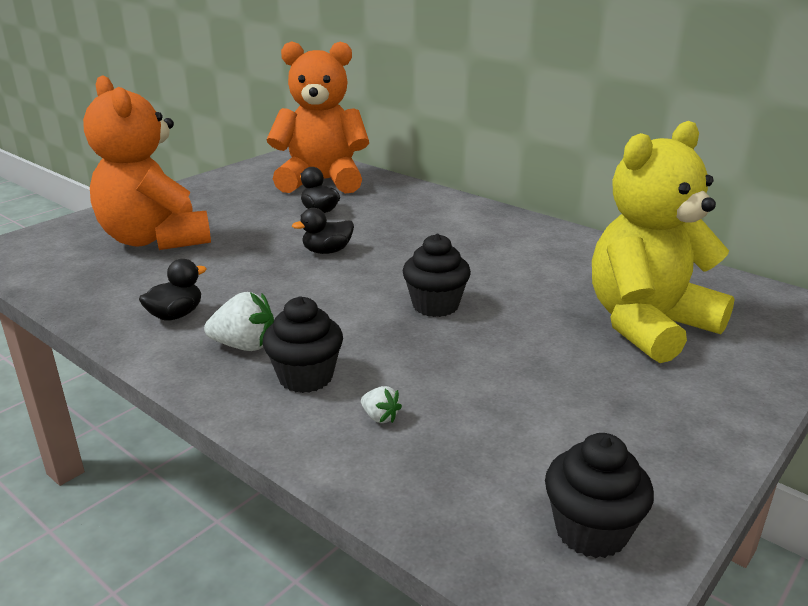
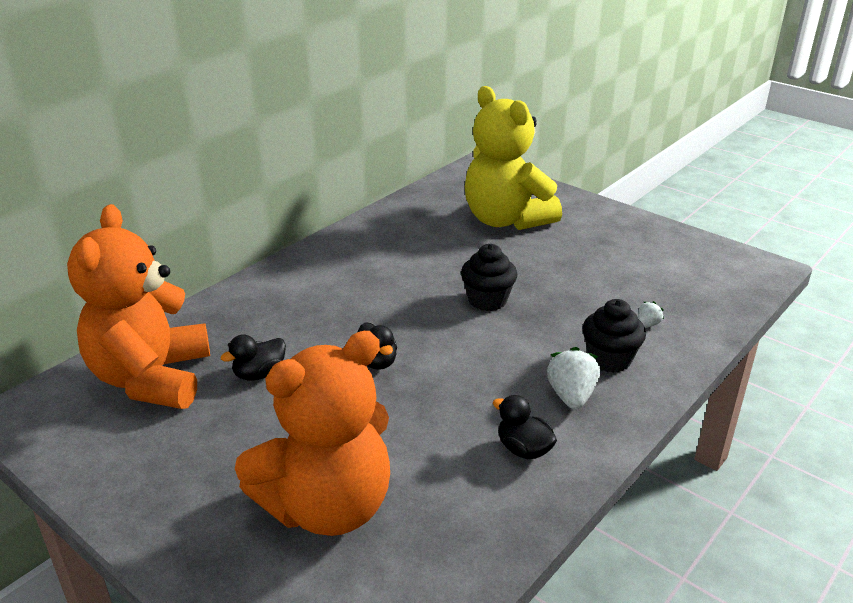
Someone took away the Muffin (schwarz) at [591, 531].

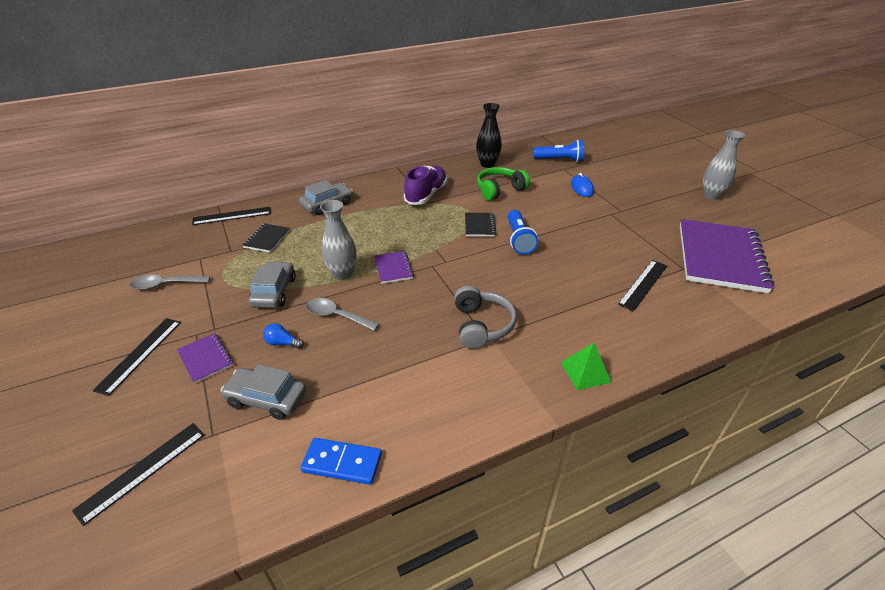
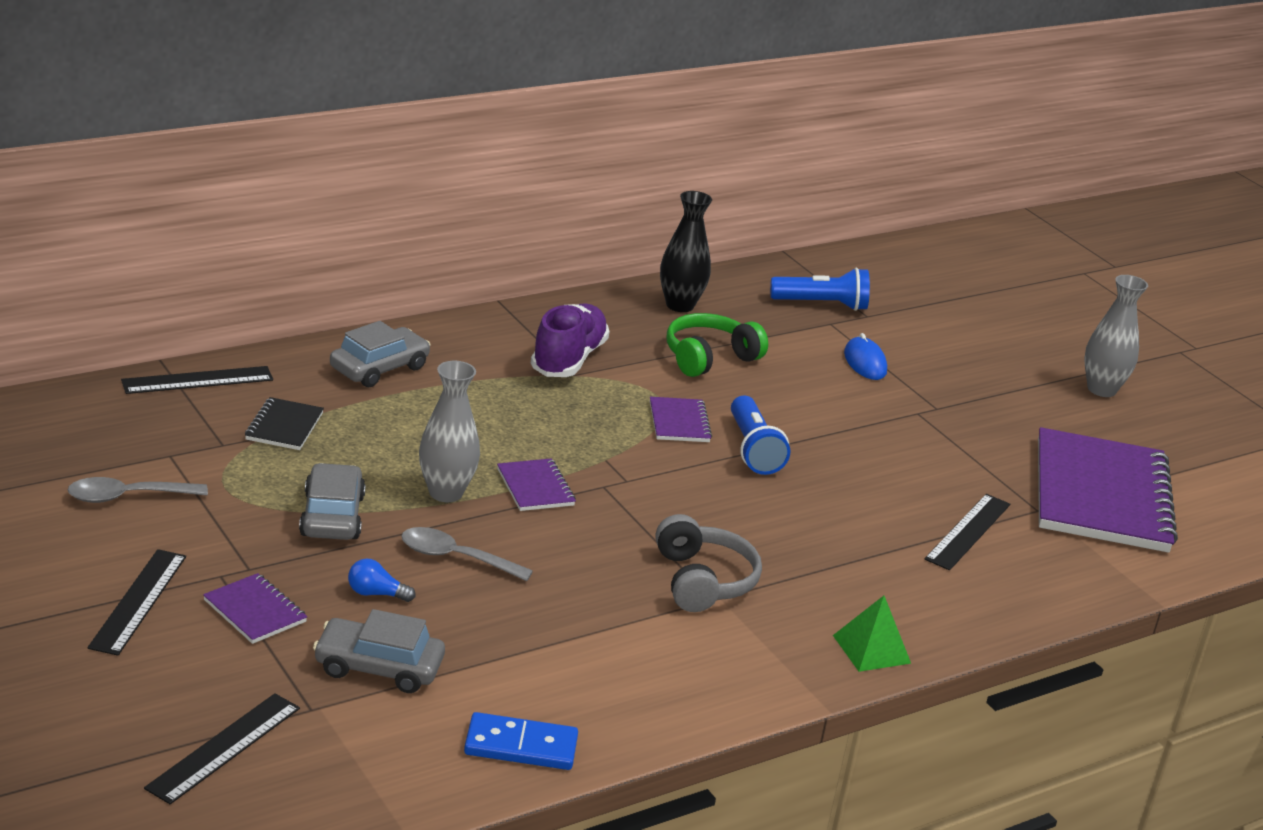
Someone repainted the Notizbuch (schwarz) at [479, 226], which became the Notizbuch (lila) at [679, 422].

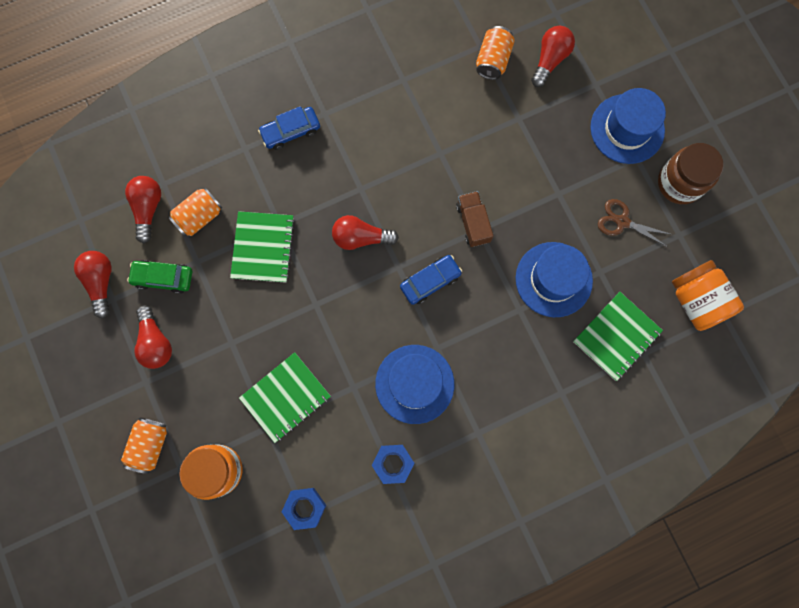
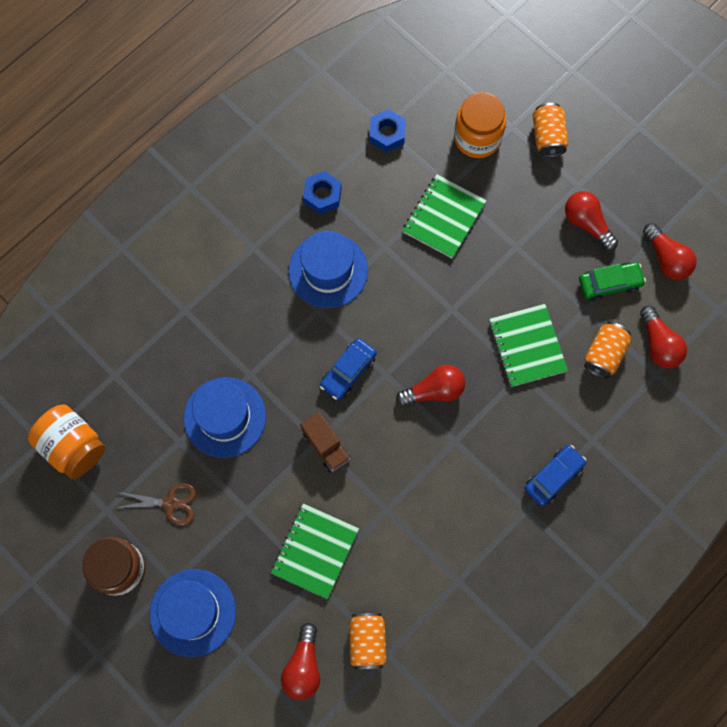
Someone carried the Notizbuch (grün) from [616, 336] to [315, 551].

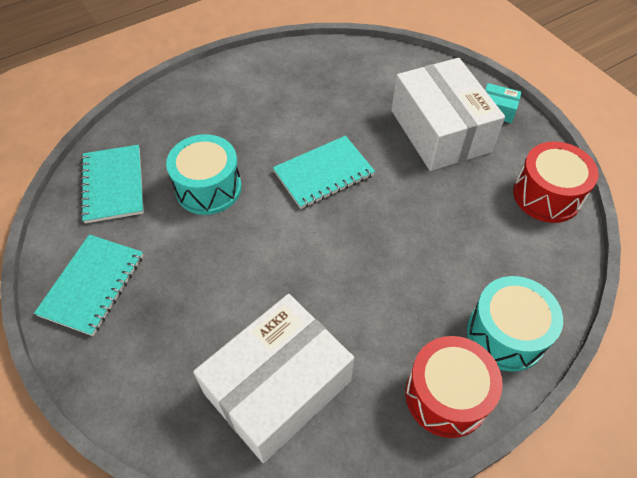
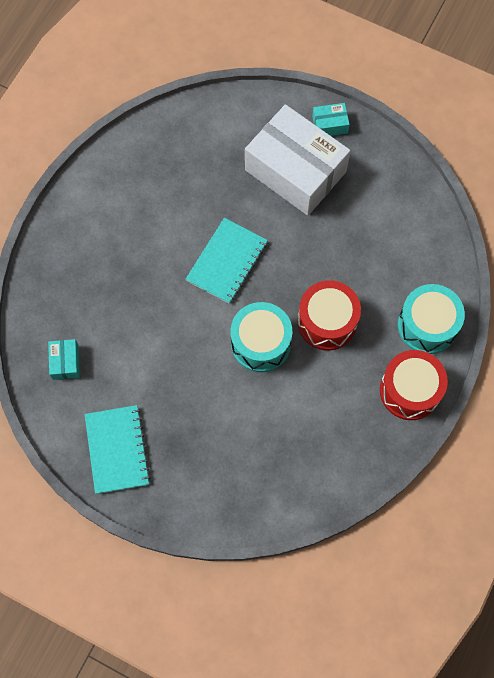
Someone swapped the Notizbuch (türkis) at [113, 185] for the Schachtel (türkis) at [65, 362].
Someone carried the Trommel (türkis) from [208, 188] to [260, 343].
Someone took away the Schachtel (weiß) at [278, 387].
Someone carried the Trommel (rot) from [546, 195] to [327, 322].

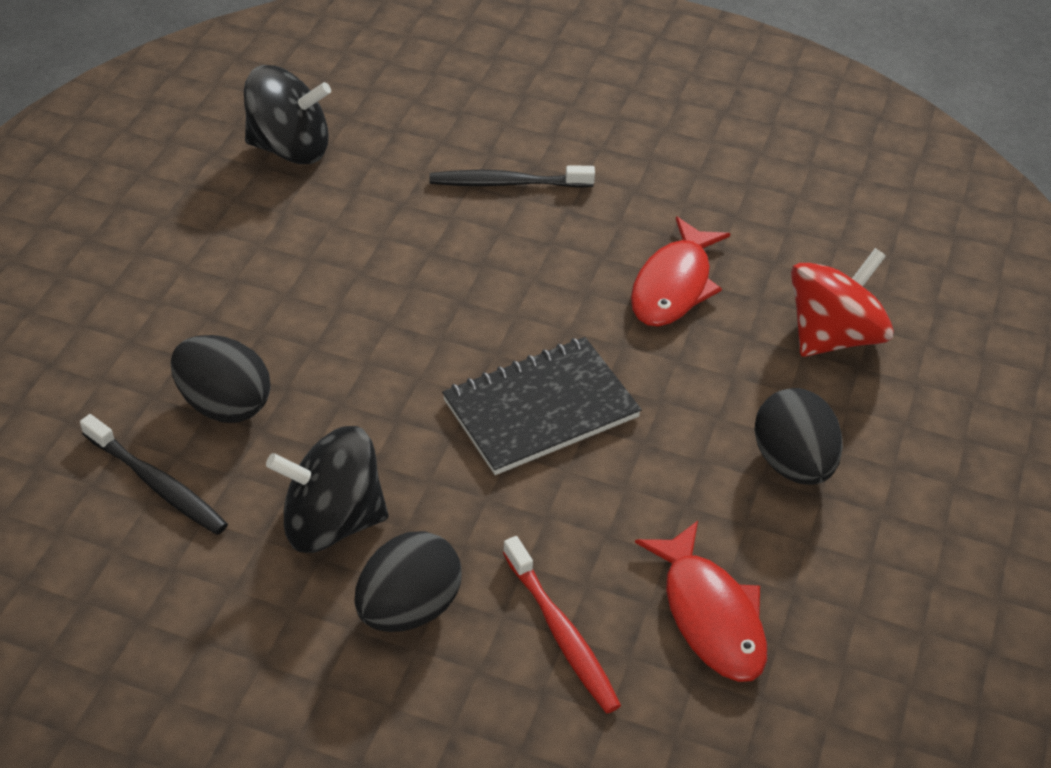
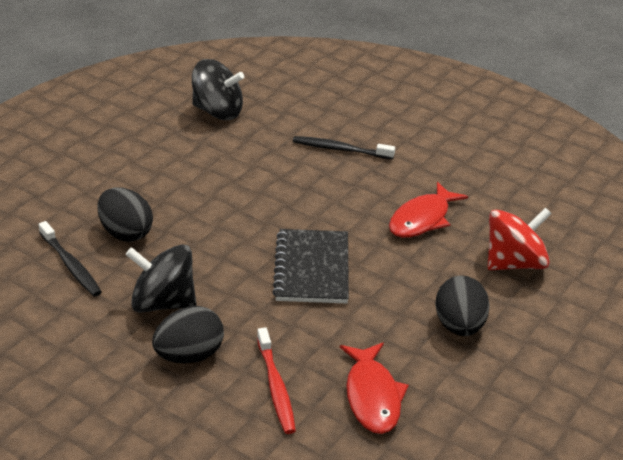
Someone rotated the Notizbuch (schwarz) at [541, 409] by 75 degrees counterclockwise.

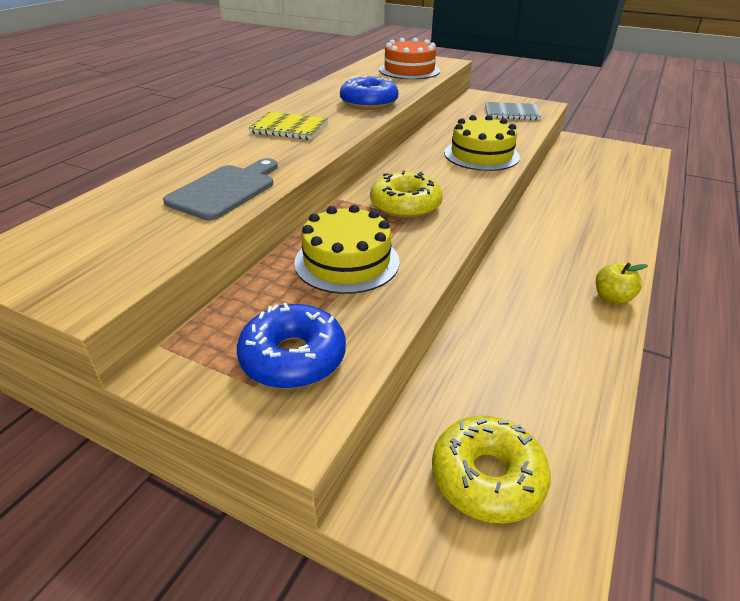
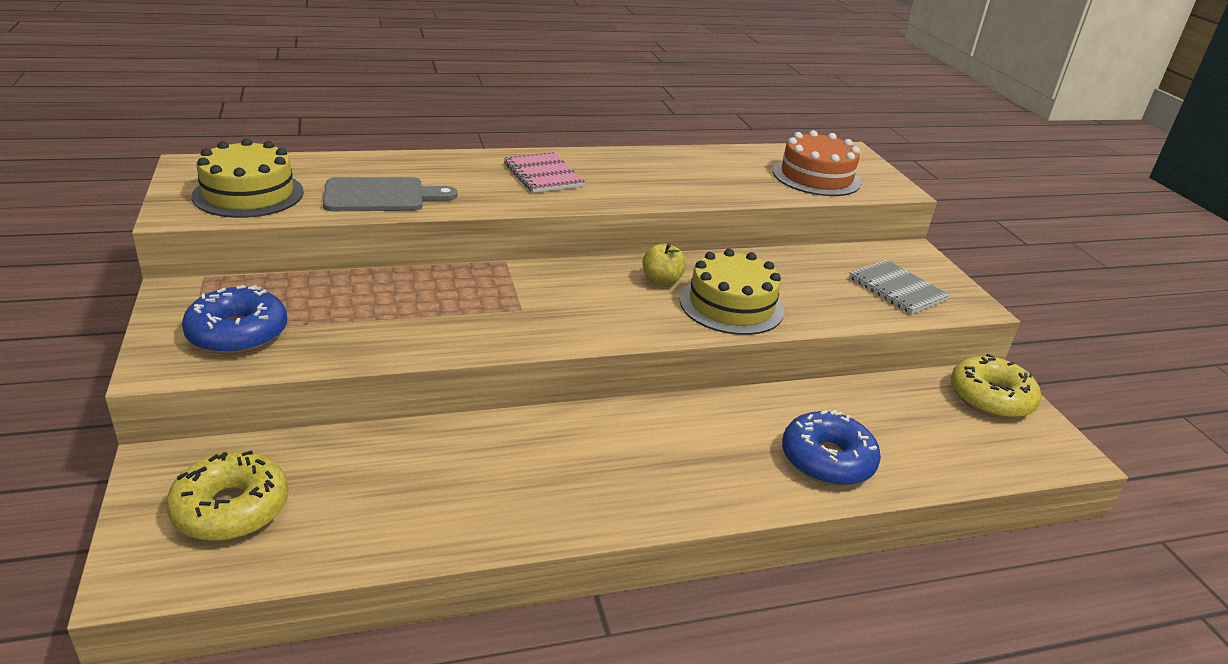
Someone repainted the Notizbuch (gelb) at [289, 128], which became the Notizbuch (rosa) at [543, 175].
Someone carried the Kuchen (gelb) from [347, 262] to [248, 194].
Someone carried the Donut (blau) from [369, 103] to [827, 460].
Someone carried the Donut (gelb) from [405, 205] to [990, 398].
Someone carried the Apfel (gelb) from [612, 298] to [661, 281].

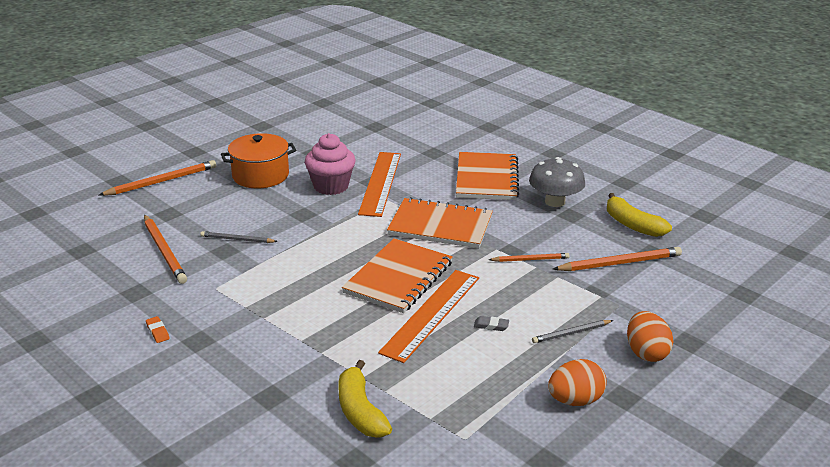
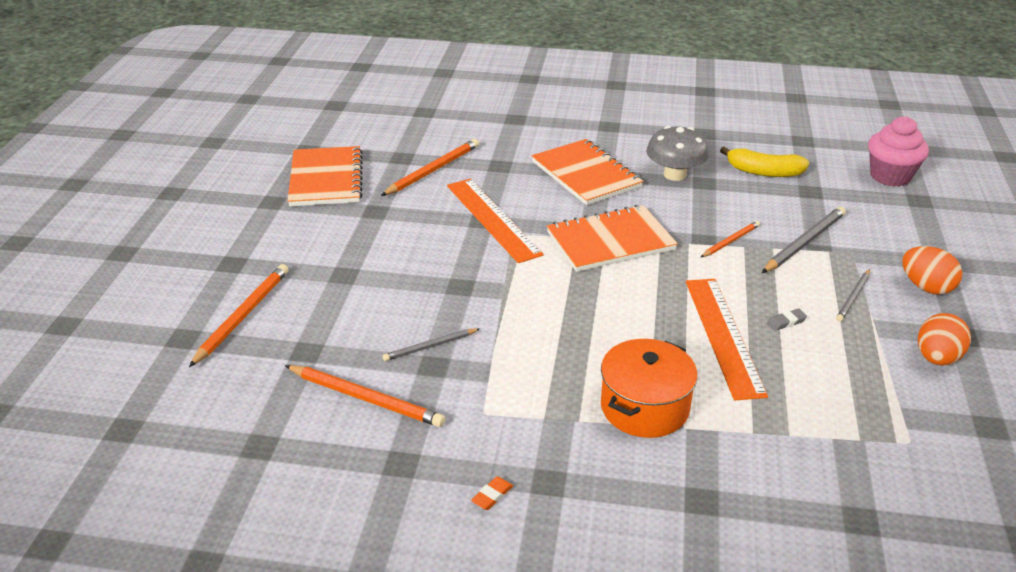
Someone rotated the Radiergummi (orange) at [158, 332] by 75 degrees counterclockwise.
Someone carried the Kochtopf (orange) from [260, 175] to [644, 407].
Someone carried the Muffin (rosa) from [331, 186] to [890, 176].
Someone took away the Banane (gelb) at [360, 411].
Someone carried the Notizbuch (orange) from [398, 278] to [326, 179].
Someone carried the Bleistift (orange) from [620, 263] to [433, 170].
Someone put down the Bleistift (grau) at [804, 242].

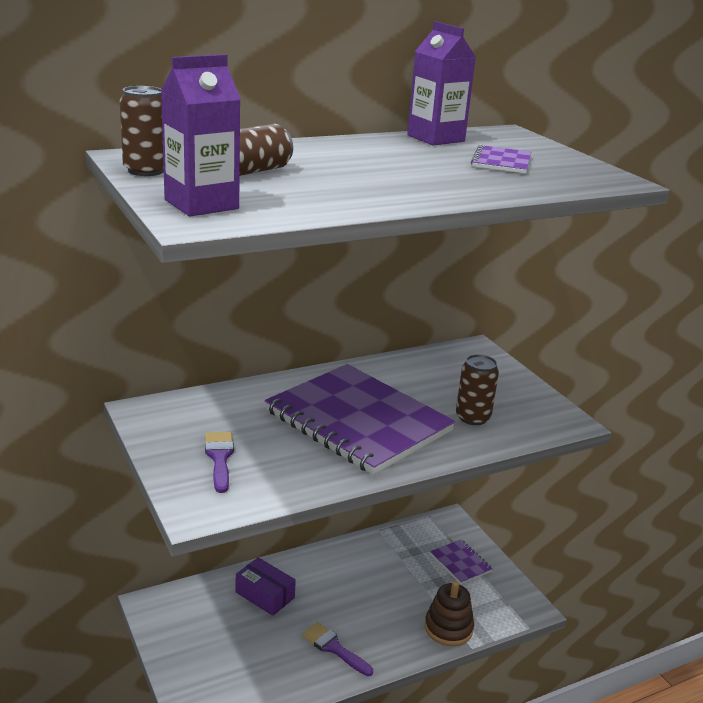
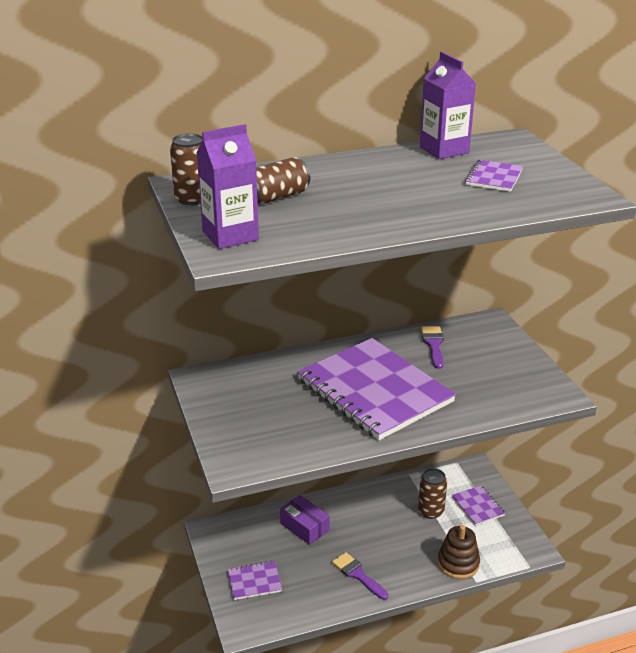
Someone carried the Pinsel (lila) from [219, 458] to [433, 344].
Someone carried the Dose (braun) from [473, 417] to [431, 511].
Someone put down the Notizbuch (lila) at [254, 581].

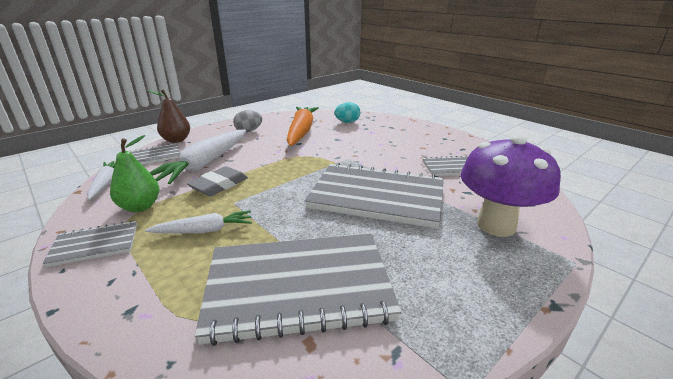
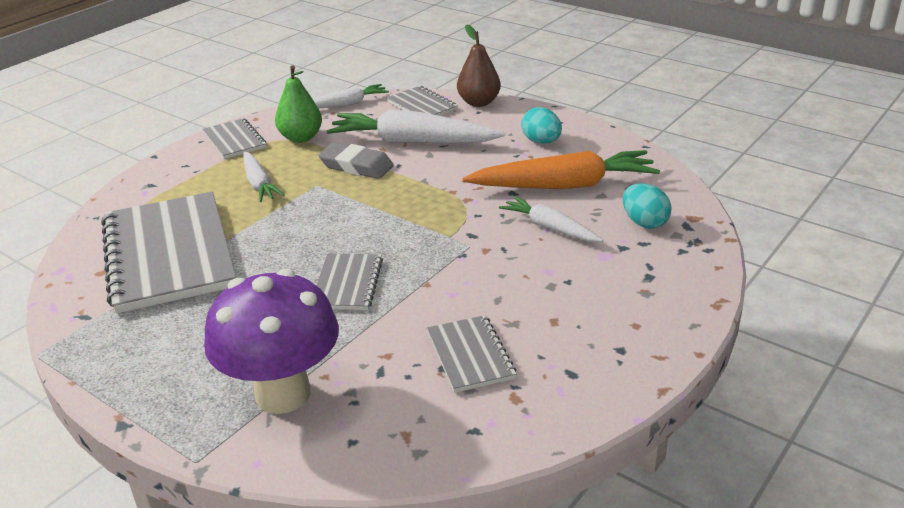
Someone repainted the Ei (grau) at [248, 131], which became the Ei (türkis) at [541, 142].
Someone scaled the Notizbuch (grau) at [377, 197] by 0.48.
Someone put down the Karotte (weiß) at [550, 228].

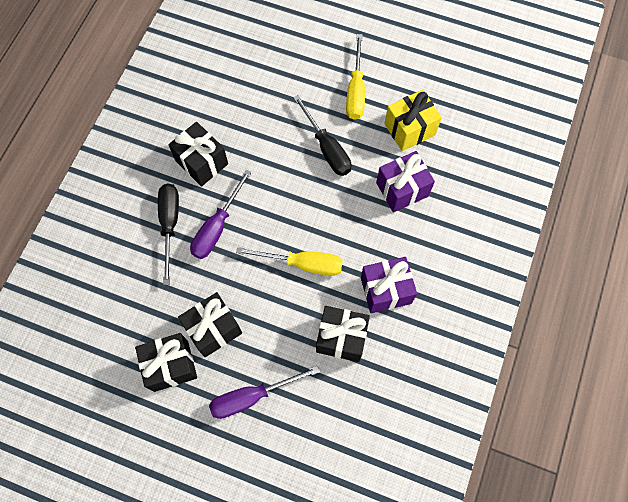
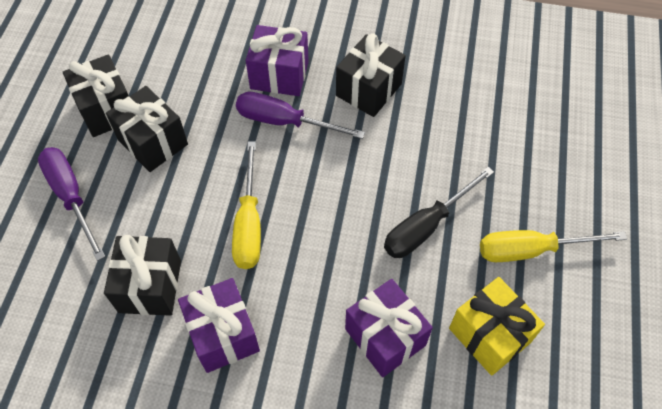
Someone swapped the Schraubenzieher (schwarz) at [170, 225] for the Geschenk (lila) at [279, 75].

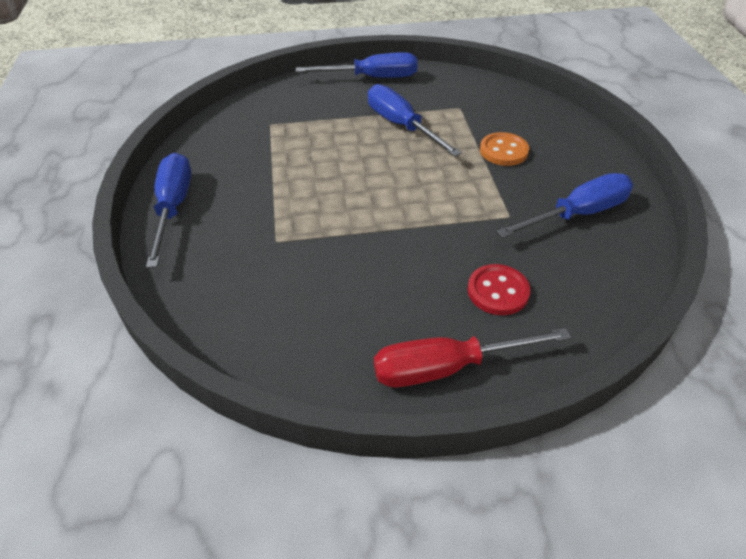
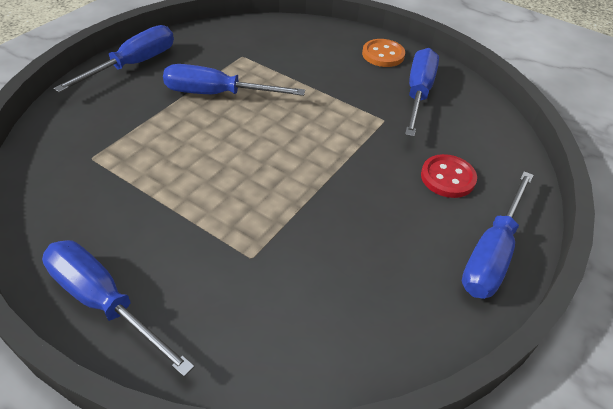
Someone repainted the Schraubenzieher (rot) at [447, 367], which became the Schraubenzieher (blau) at [492, 253].
Someone carried the Knopf (orange) from [503, 151] to [383, 55].

